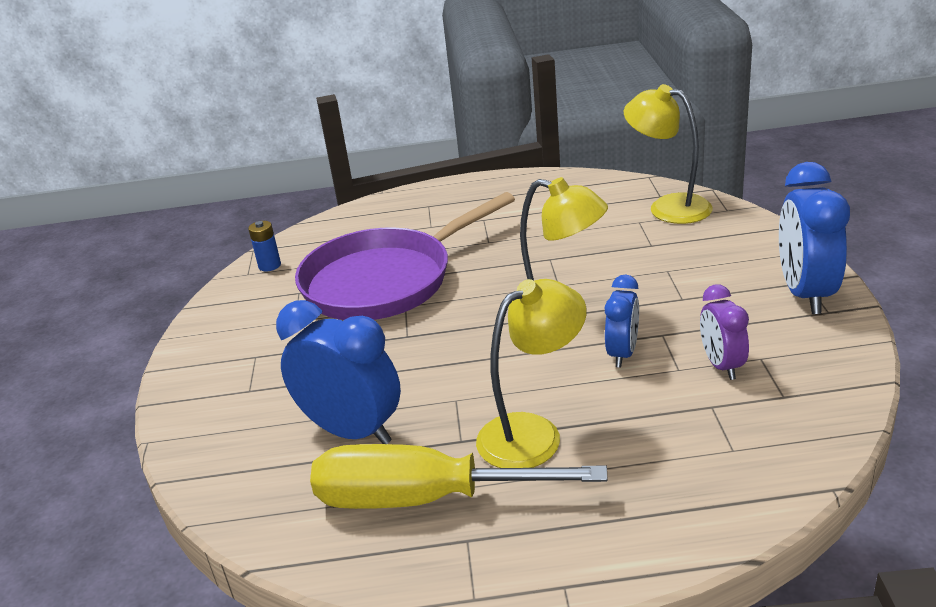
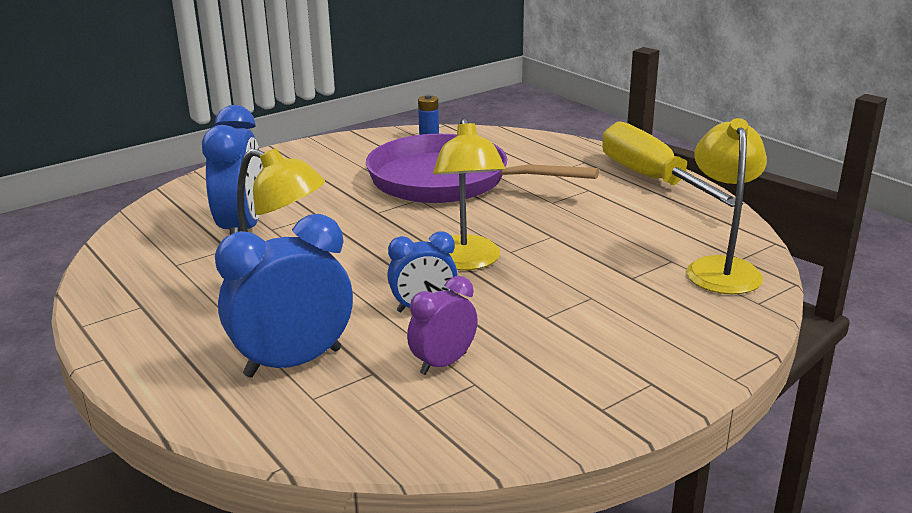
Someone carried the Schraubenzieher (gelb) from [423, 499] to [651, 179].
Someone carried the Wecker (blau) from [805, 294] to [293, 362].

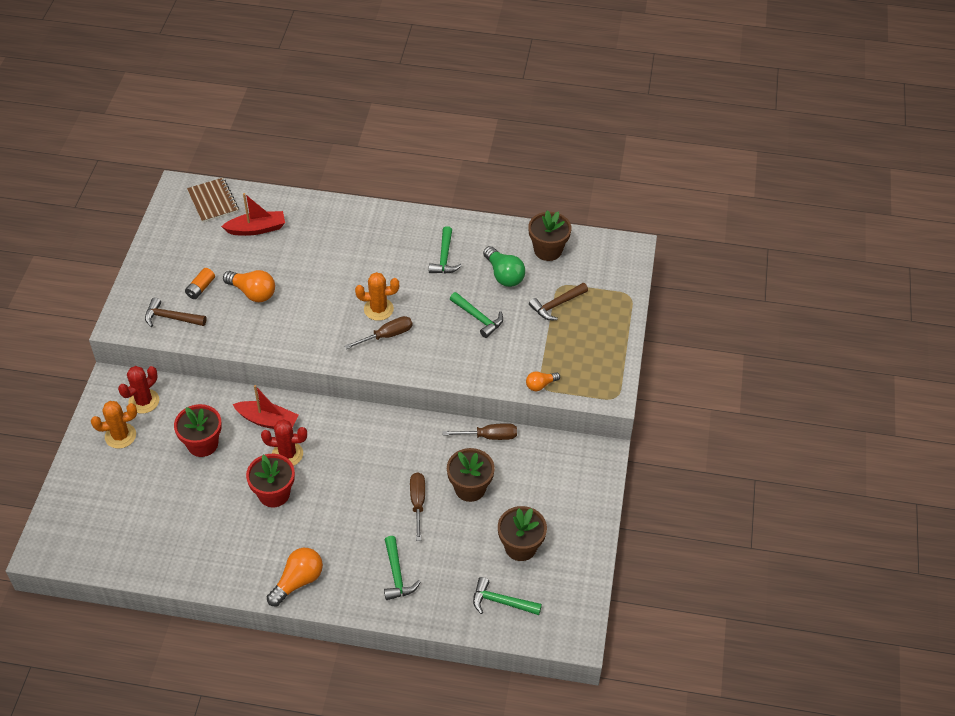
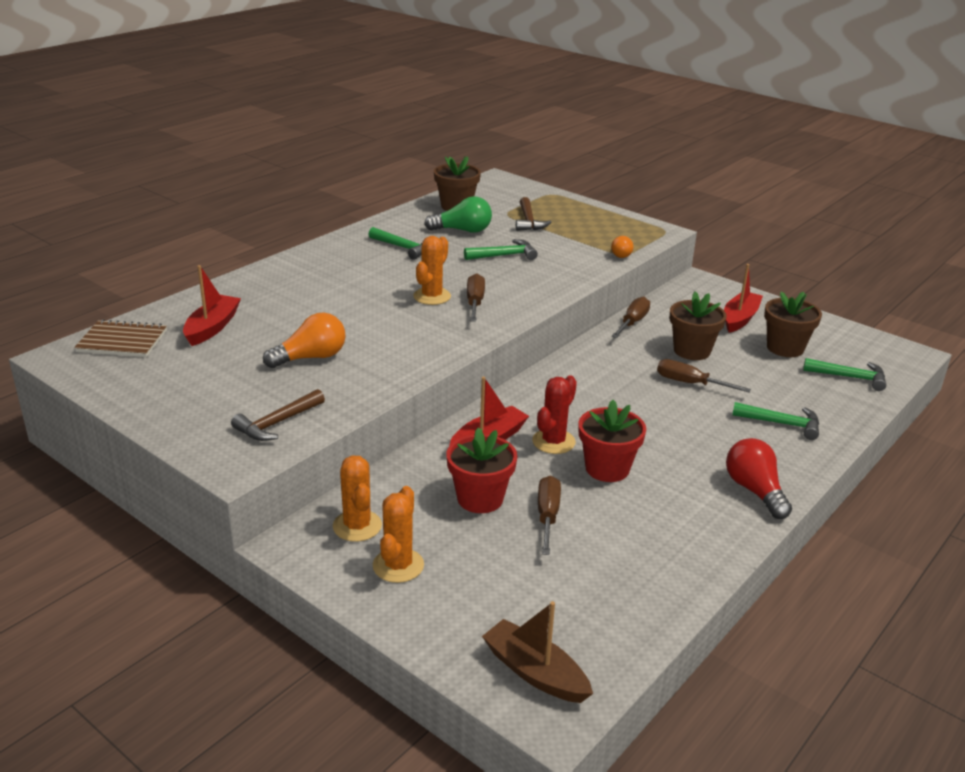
Someone repainted the Kaktus (rot) at [144, 401], which became the Kaktus (orange) at [357, 526].
Someone took away the Batterie (orange) at [200, 288].
Someone repainted the Glühbirne (orange) at [298, 581], which became the Glühbirne (rot) at [755, 491].
Someone rotated the Hammer (grün) at [501, 602] by 120 degrees counterclockwise.
Someone put down the Boot (braun) at [535, 672].
Someone put down the Schraubenzieher (braun) at [547, 515].
Someone put down the Boot (rot) at [740, 318].

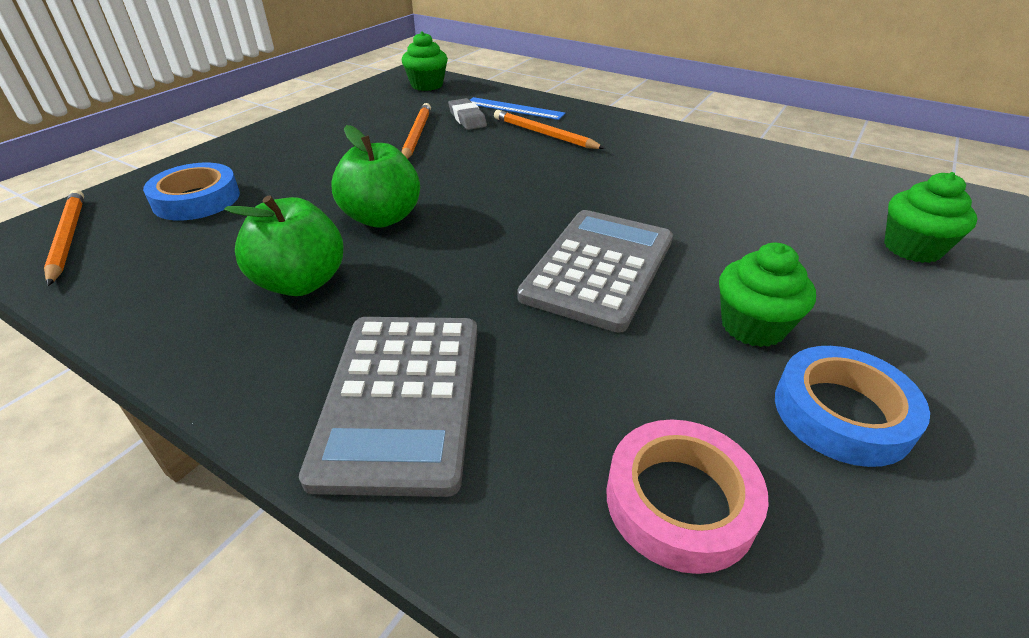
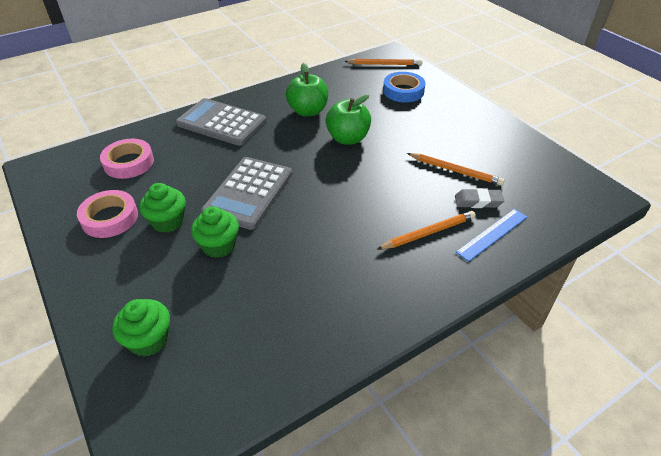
Someone carried the Muffin (grün) from [427, 85] to [219, 246].
Someone rotated the Taschenrechner (grau) at [599, 268] by 60 degrees clockwise.
Someone repainted the Klebeband (blau) at [842, 413], which became the Klebeband (rosa) at [110, 218].

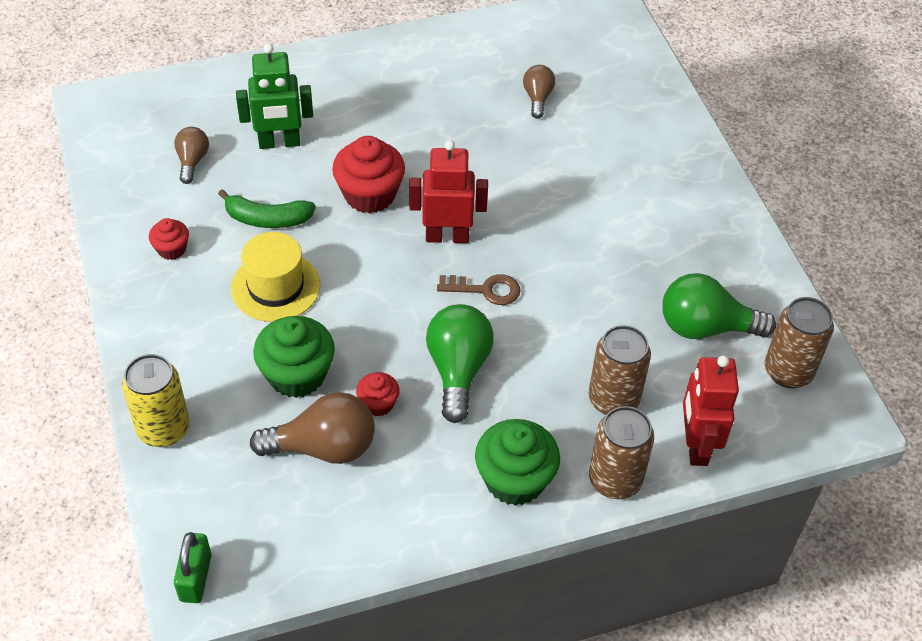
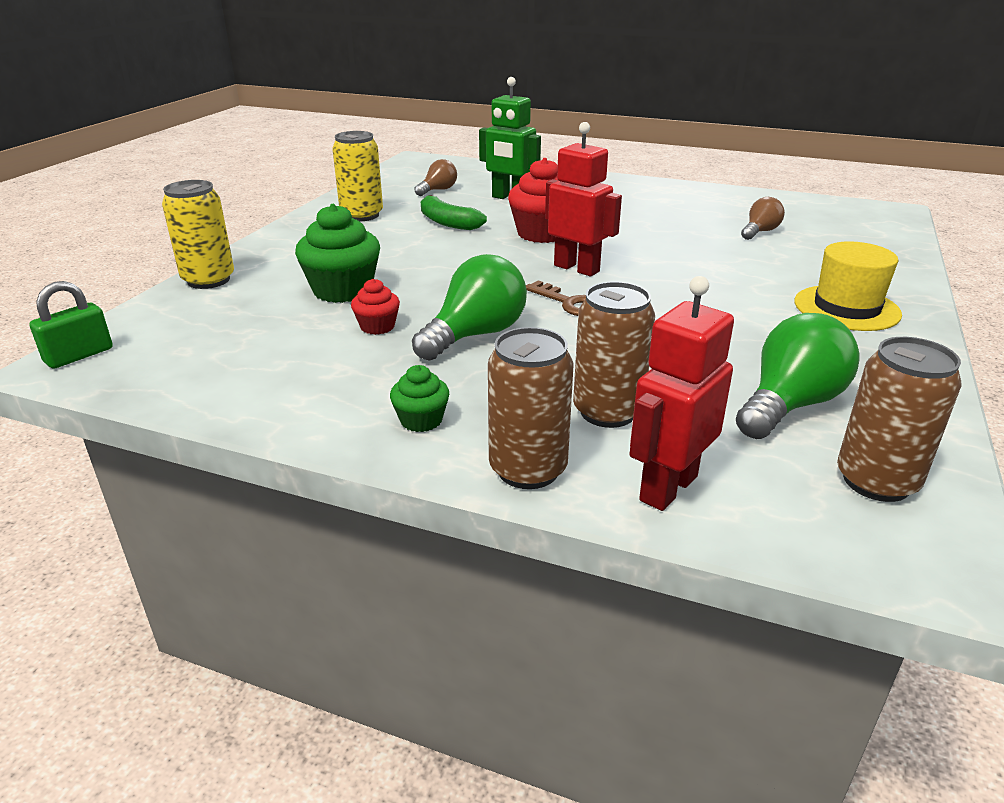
Someone swapped the Muffin (rot) at [172, 249] for the Dose (gelb) at [362, 215].
Someone carried the Hut (gelb) from [275, 287] to [846, 308].
Someone took away the Glühbirne (braun) at [323, 447].
Someone scaled the Muffin (grün) at [515, 480] by 0.53.
Someone rotated the Glühbirne (grün) at [705, 327] by 90 degrees clockwise.

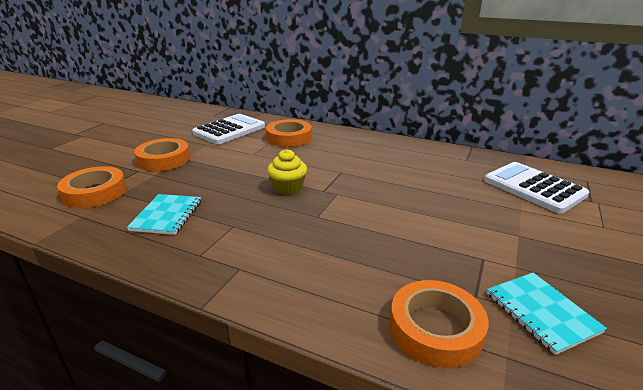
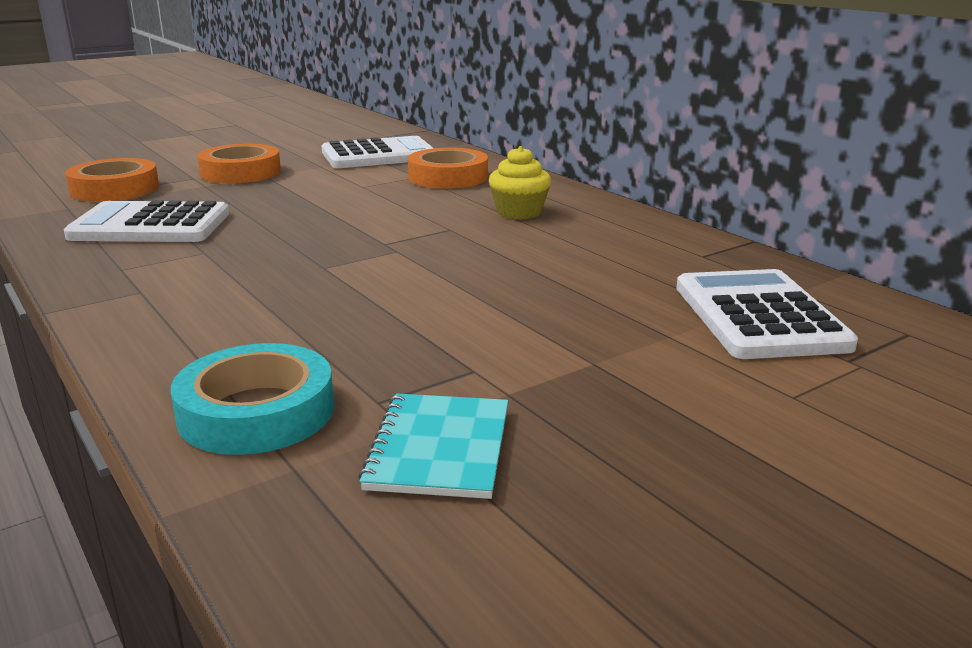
Someone swapped the Notizbuch (türkis) at [167, 215] for the Taschenrechner (weiß) at [150, 225].
Someone carried the Muffin (gelb) from [288, 188] to [519, 212].
Someone repainted the Klebeband (orange) at [435, 328], which became the Klebeband (türkis) at [256, 411].

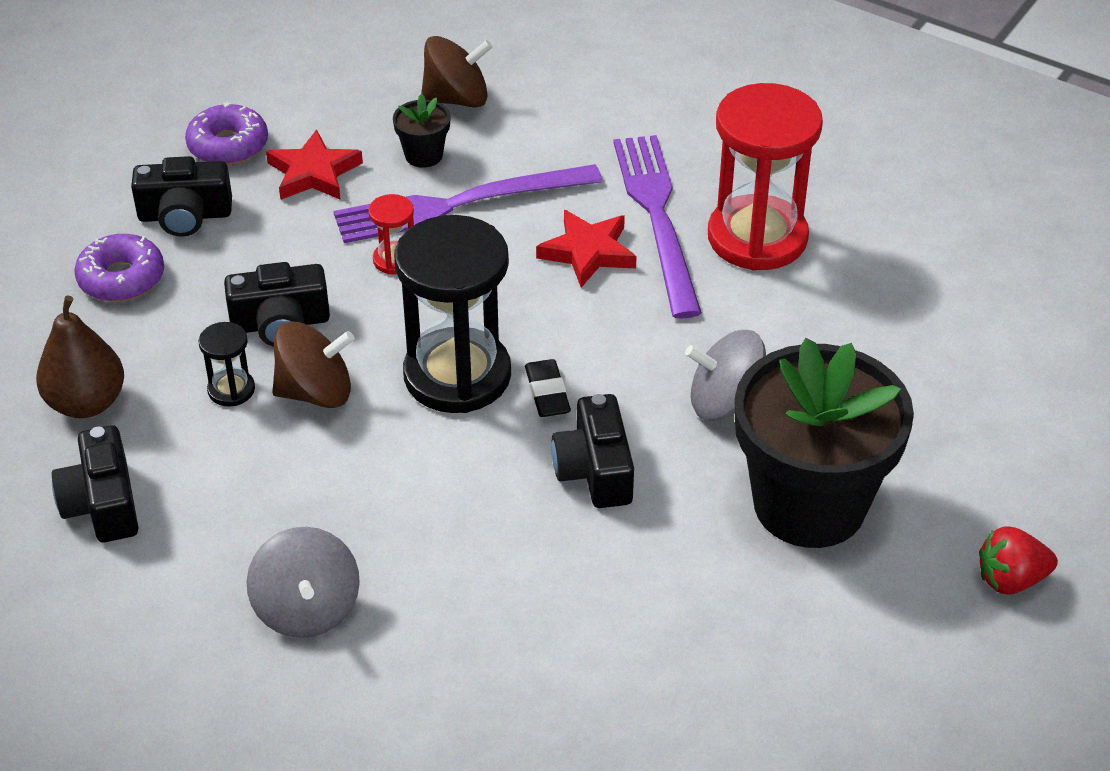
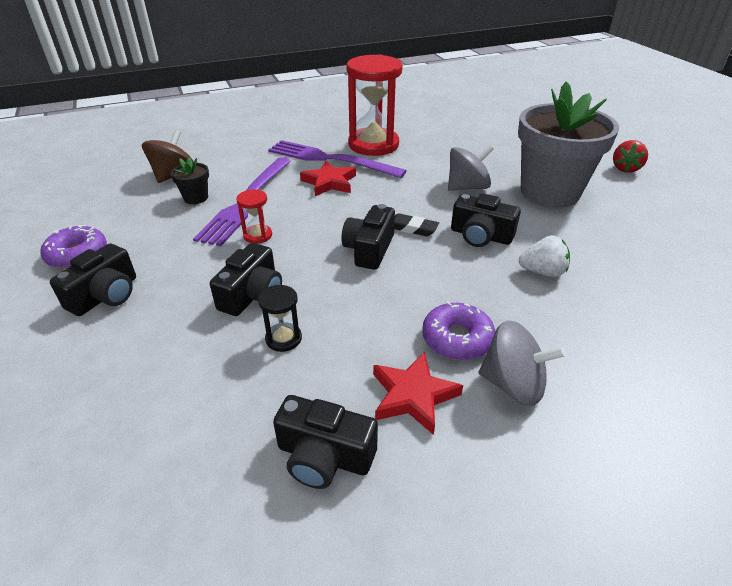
Someone took away the Birne (braun) at [86, 403].
Someone carried the Donut (lila) from [121, 278] to [457, 339].
Someone carried the Stern (rot) from [314, 173] to [413, 395].
Someone took away the Kreisel (braun) at [315, 392].
Someone swapped the Sanduhr (schwarz) at [457, 375] for the Kamera (schwarz) at [369, 249].
Someone rotated the Kreisel (grau) at [725, 403] by 150 degrees counterclockwise.
Someone repainted the Blumentopf (schwarz) at [809, 504], which became the Blumentopf (grau) at [549, 192].
Someone put down the Erdbeere (weiß) at [542, 272].

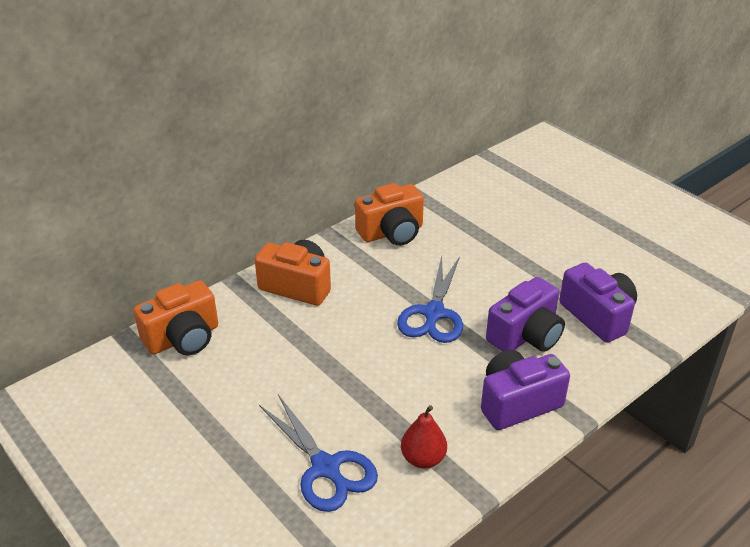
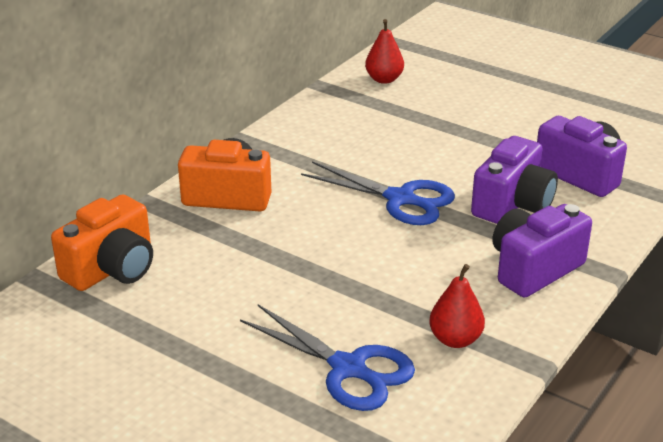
Someone took away the Kamera (orange) at [392, 232].
Someone rotated the Schere (blau) at [433, 314] by 60 degrees counterclockwise.
Someone put down the Birne (rot) at [384, 79].

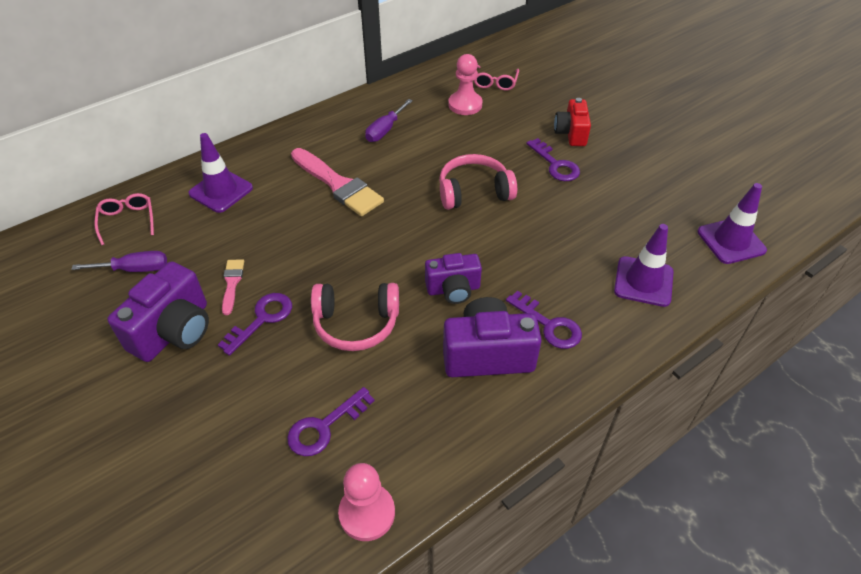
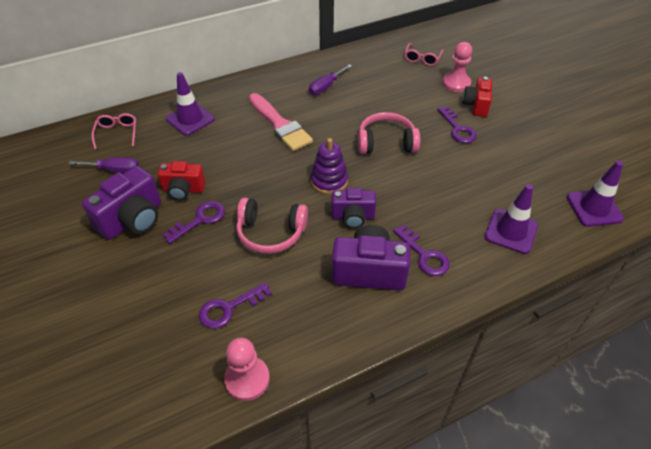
Someone swapped the Pinsel (rosa) at [232, 283] for the Kamera (rot) at [183, 190].
Someone carried the Bauer (rosa) from [465, 105] to [456, 83].
Someone put down the Stapelspielzeug (lila) at [329, 181].

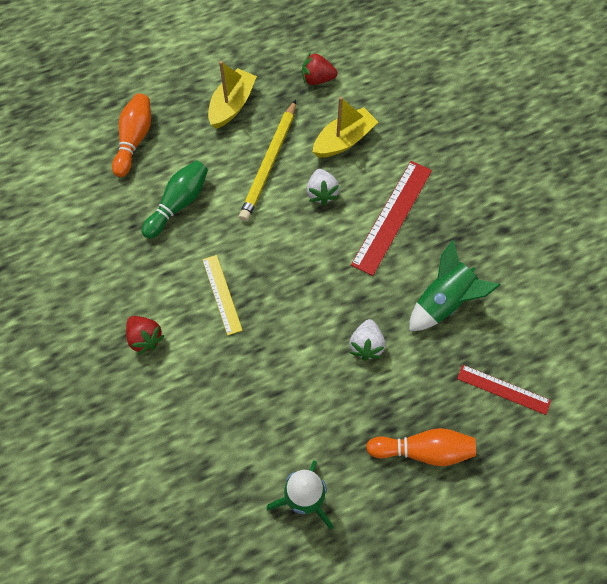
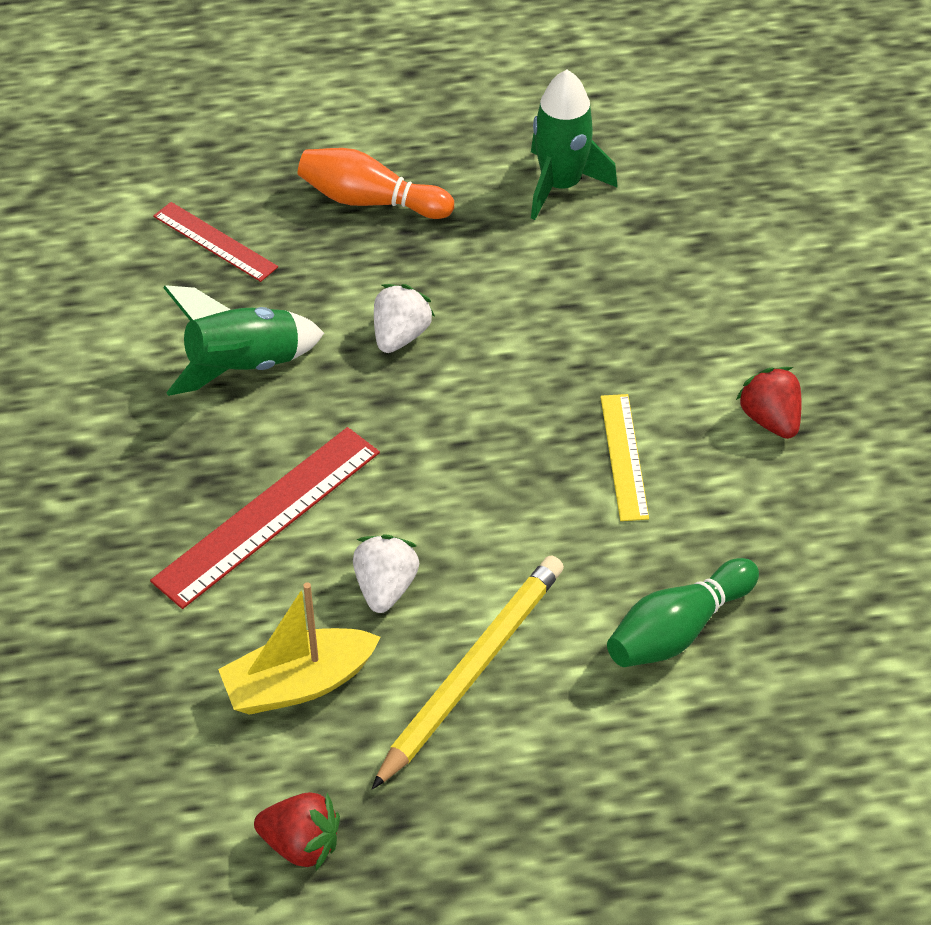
Someone took away the Bowlingkegel (orange) at [134, 140].
Someone took away the Boot (gelb) at [232, 105].

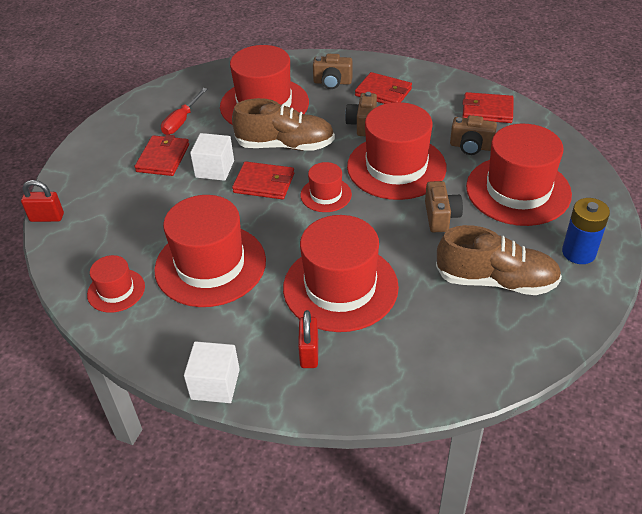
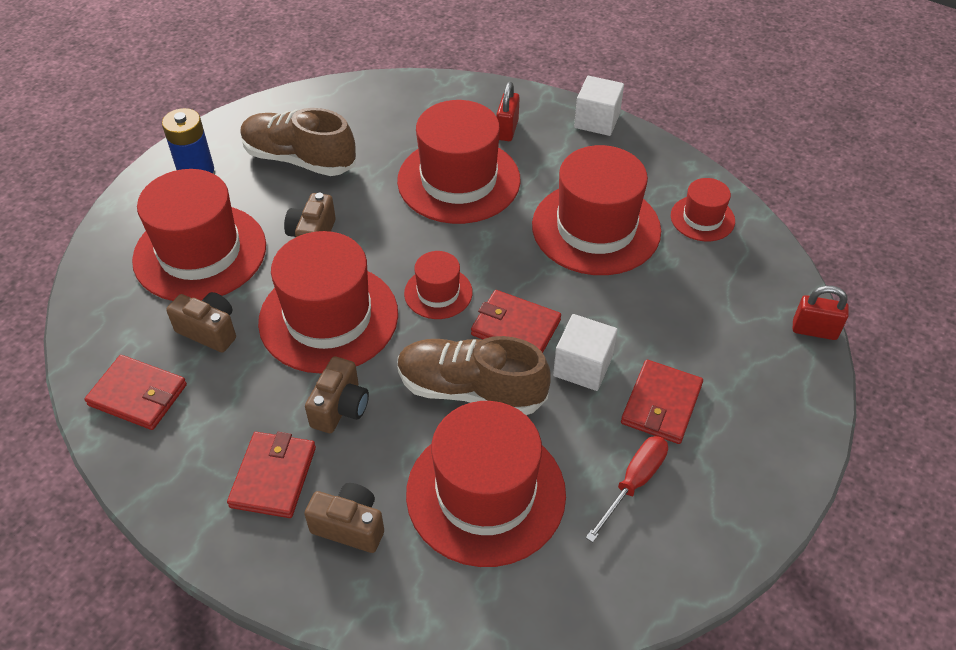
Someone rotated the Geldbörse (rot) at [383, 92] by 60 degrees clockwise.

